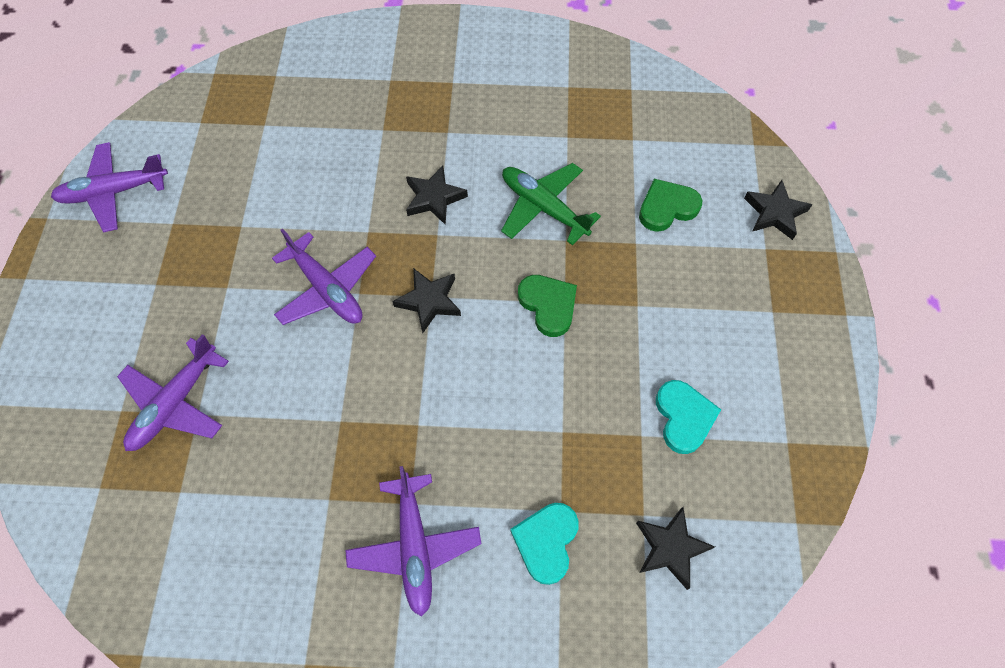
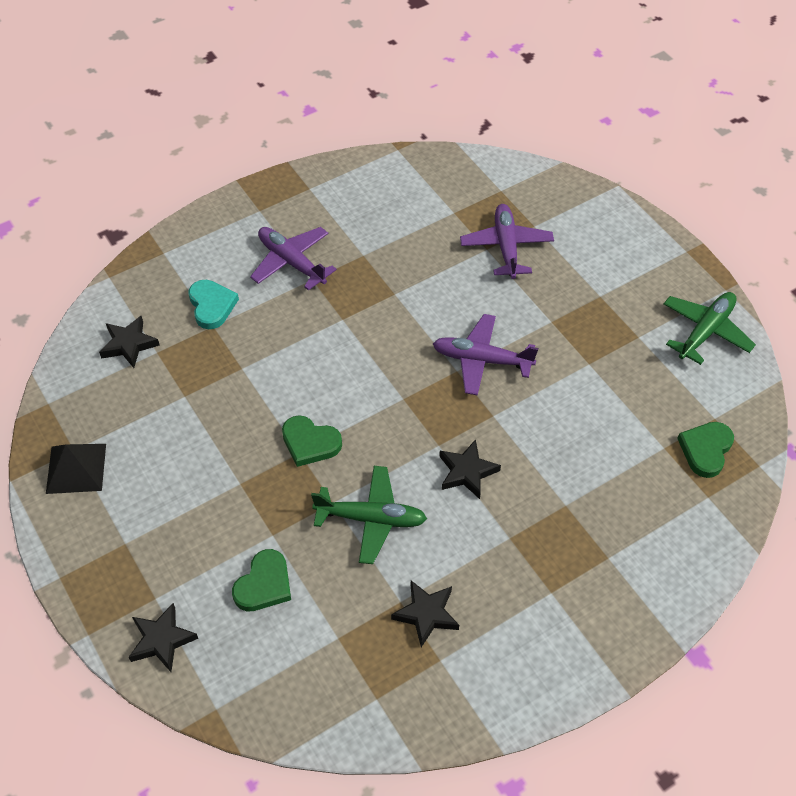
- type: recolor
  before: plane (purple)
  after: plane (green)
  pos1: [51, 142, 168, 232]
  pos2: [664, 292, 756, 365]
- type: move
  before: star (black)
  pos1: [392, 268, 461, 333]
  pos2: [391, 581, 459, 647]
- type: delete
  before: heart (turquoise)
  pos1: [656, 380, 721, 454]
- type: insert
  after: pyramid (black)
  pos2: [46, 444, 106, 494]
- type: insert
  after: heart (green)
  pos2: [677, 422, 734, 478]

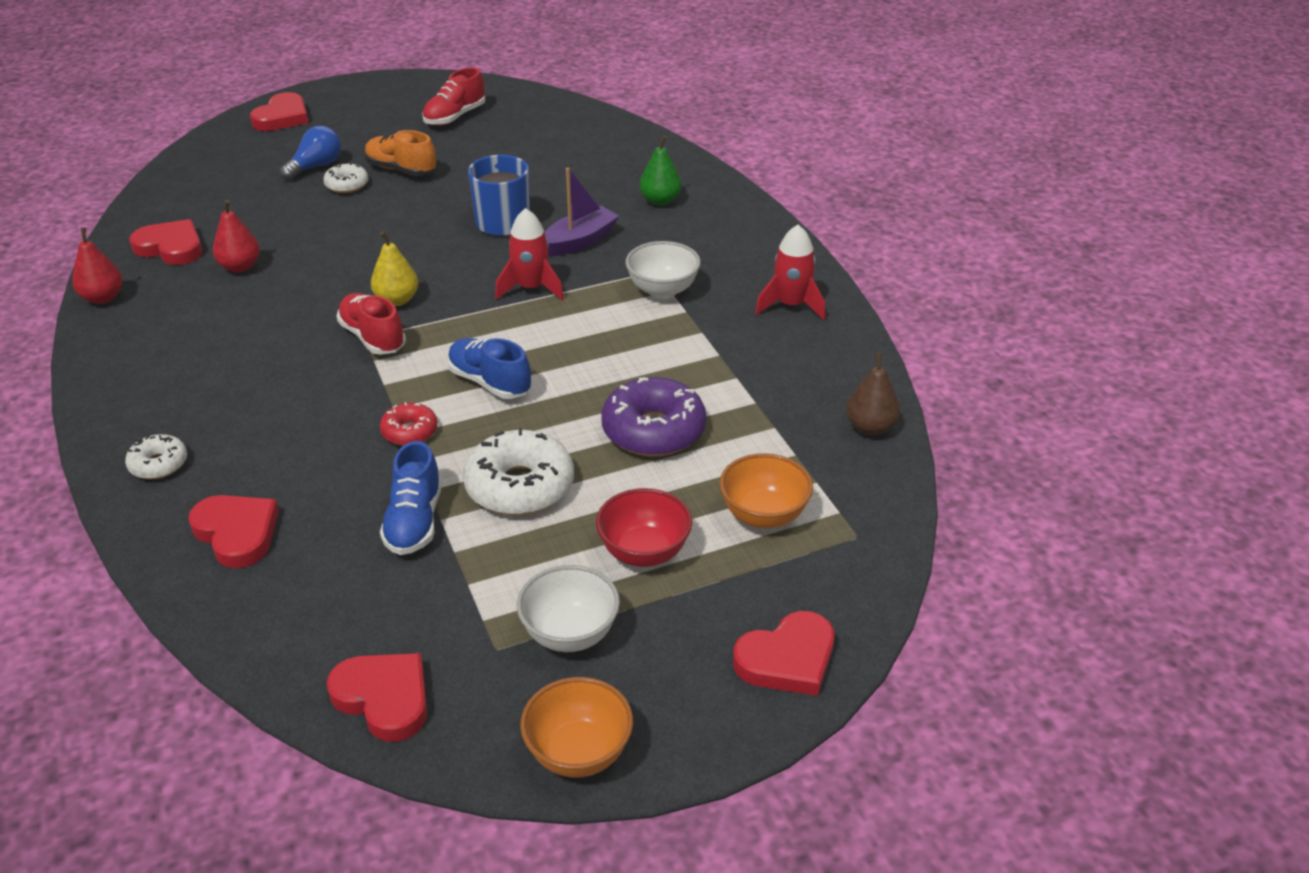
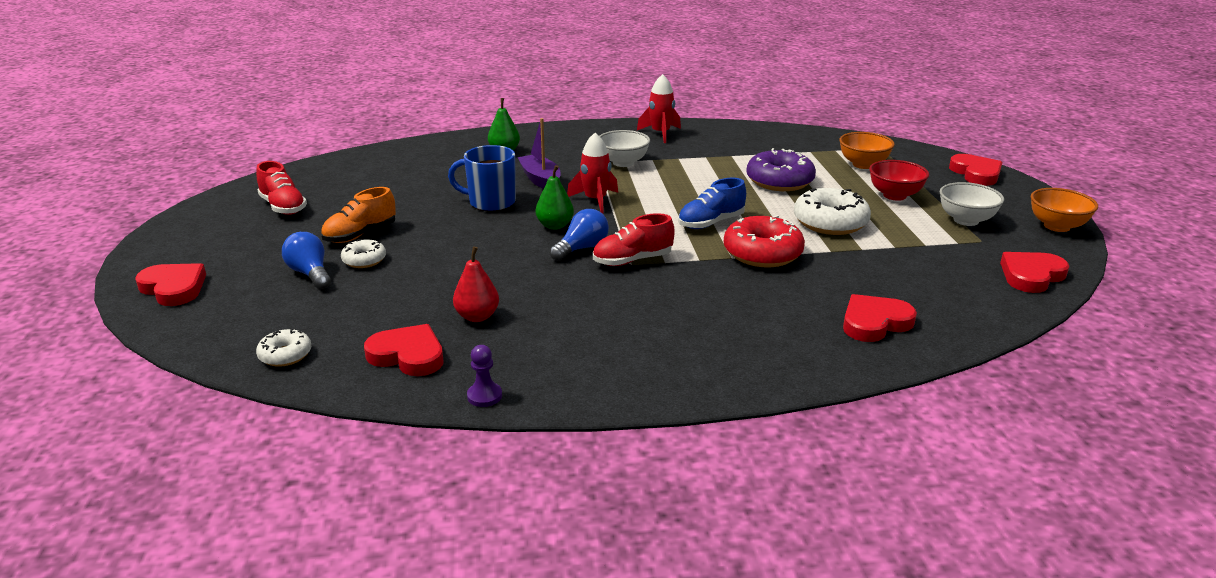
- type: replace
  before: pear (red)
  after: pawn (purple)
  pos1: [72, 227, 123, 304]
  pos2: [467, 345, 502, 407]
- type: move
  before: donut (white)
  pos1: [125, 434, 187, 479]
  pos2: [256, 328, 311, 367]
- type: rotate
  before: heart (red)
  pos1: [129, 219, 202, 265]
  pos2: [364, 324, 444, 376]
  turn: 75
- type: replace
  before: pear (yellow)
  after: light bulb (blue)
  pos1: [371, 231, 418, 306]
  pos2: [550, 209, 609, 261]
- type: resize
  before: donut (red)
  pos1: [380, 402, 438, 446]
  pos2: [724, 215, 805, 267]
  scale: 1.84
- type: delete
  before: shoe (blue)
  pos1: [380, 441, 442, 555]
- type: delete
  before: pear (brown)
  pos1: [846, 353, 900, 436]
- type: insert
  after: pear (green)
  pos2: [536, 165, 574, 230]

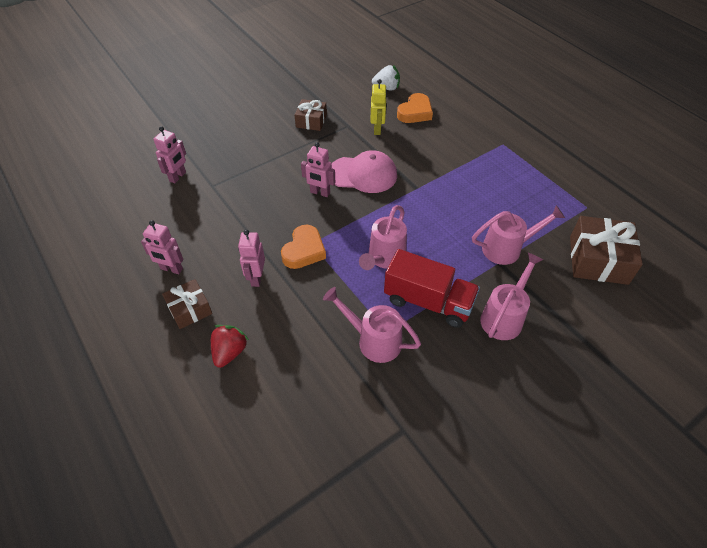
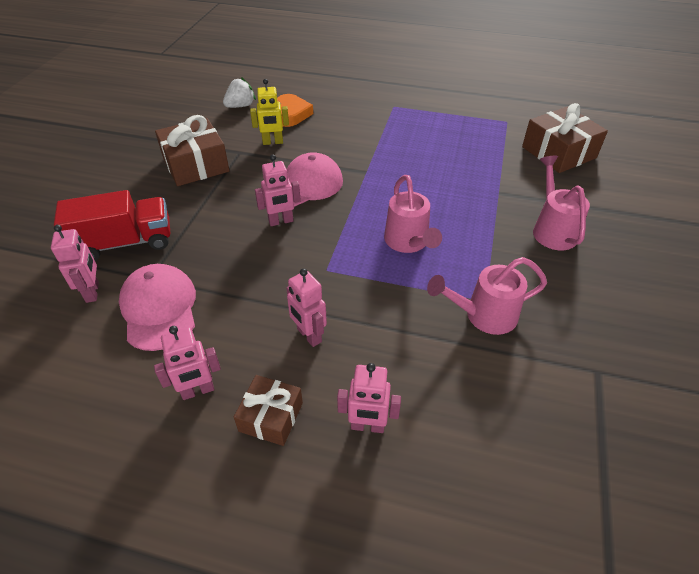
- type: replace
  before: strawberry (red)
  after: robot (pink)
  pos1: [211, 325, 249, 368]
  pos2: [337, 363, 401, 433]
- type: delete
  before: heart (orange)
  pos1: [281, 225, 326, 269]
- type: resize
  before: gift (brown)
  pos1: [295, 99, 327, 131]
  pos2: [155, 115, 230, 186]
  scale: 1.67
- type: rotate
  before: robot (yellow)
  pos1: [370, 79, 387, 135]
  pos2: [250, 79, 289, 145]
  turn: 120
- type: move
  before: truck (red)
  pos1: [384, 249, 480, 328]
  pos2: [54, 190, 170, 261]
- type: delete
  before: watering can (pink)
  pos1: [472, 205, 565, 265]
- type: insert
  after: cap (pink)
  pos2: [119, 264, 196, 351]

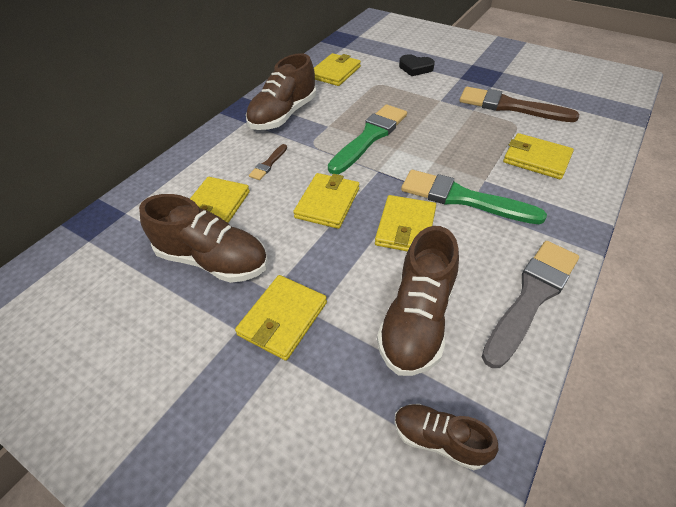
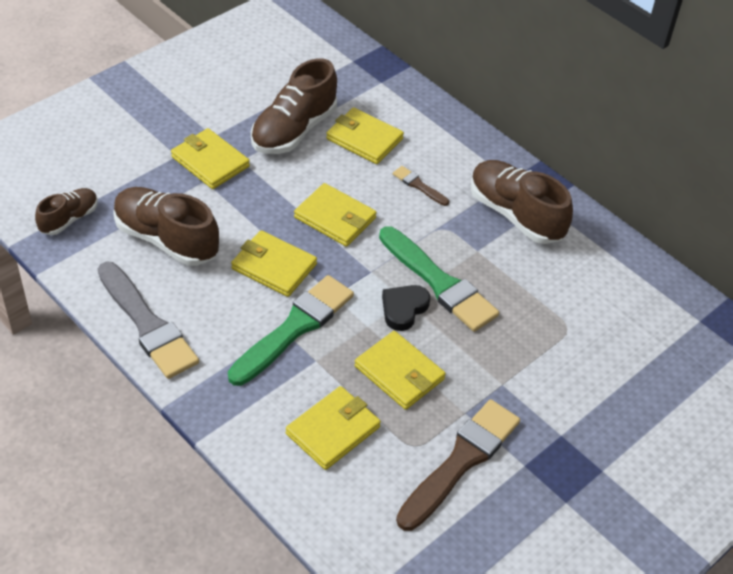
- type: move
  before: wallet (yellow)
  pos1: [314, 53, 361, 86]
  pos2: [354, 331, 446, 410]
- type: move
  before: heart (black)
  pos1: [399, 54, 435, 76]
  pos2: [382, 285, 430, 331]

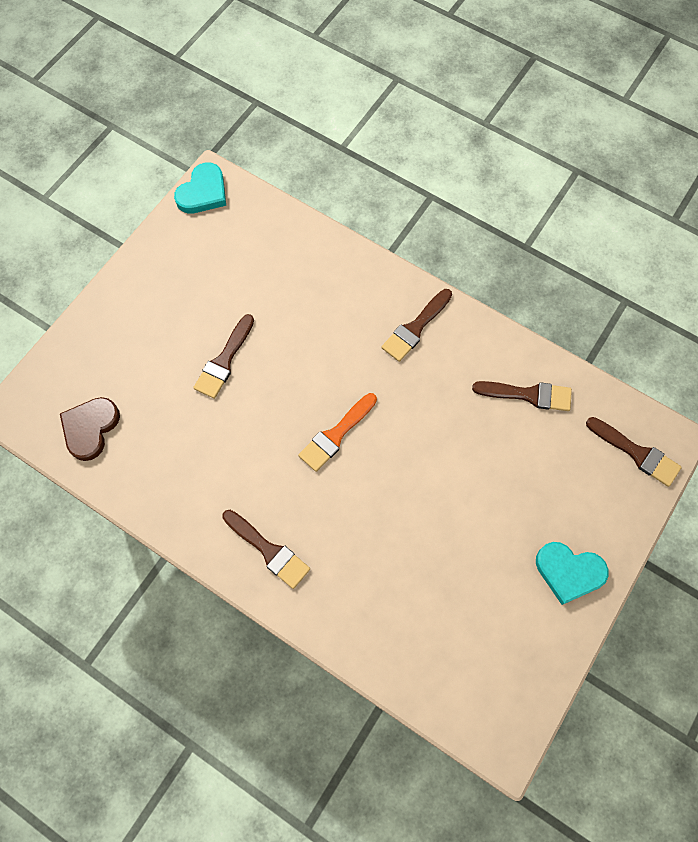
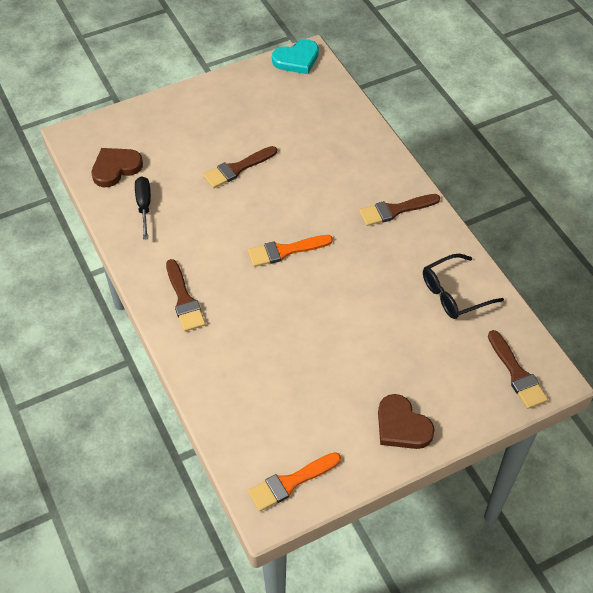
- type: replace
  before: brush (brown)
  after: glasses (black)
  pos1: [472, 381, 572, 411]
  pos2: [423, 254, 504, 319]
- type: recolor
  before: heart (turquoise)
  after: heart (brown)
  pos1: [536, 542, 609, 605]
  pos2: [378, 394, 435, 449]
- type: insert
  after: screwdriver (black)
  pos2: [135, 176, 151, 240]
- type: insert
  after: brush (orange)
  pos2: [248, 452, 341, 511]

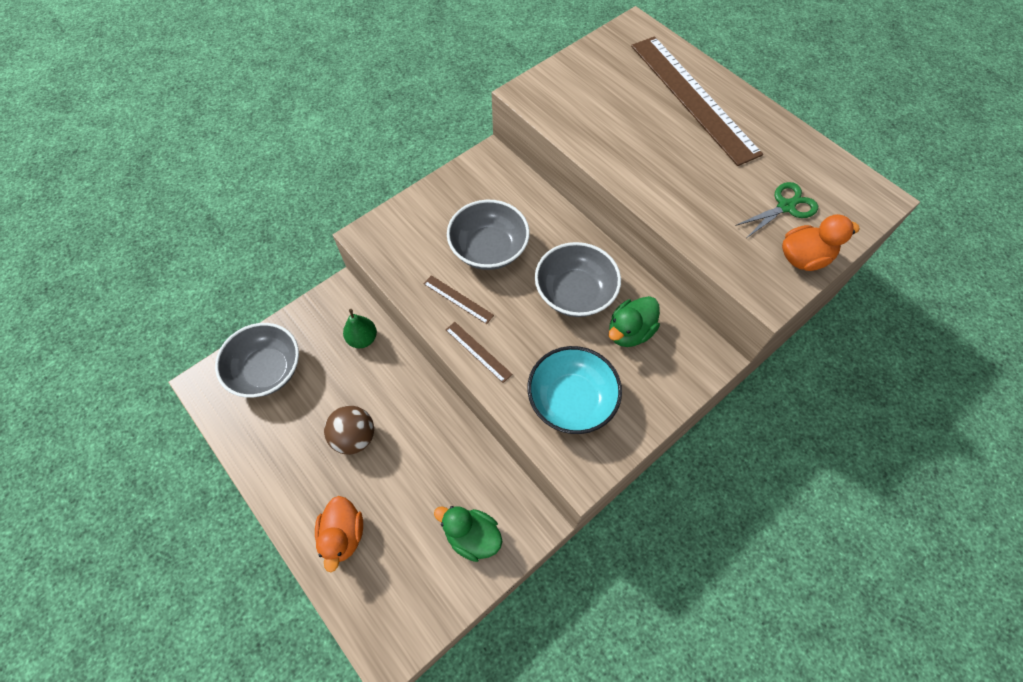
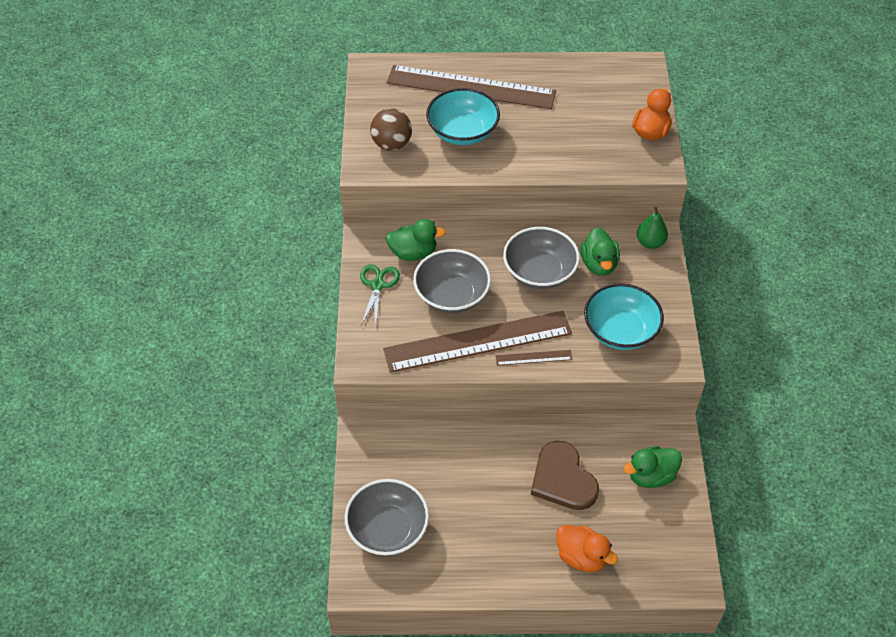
- type: move
  before: ball (brown)
  pos1: [324, 406, 374, 455]
  pos2: [370, 108, 412, 151]
- type: move
  before: pear (green)
  pos1: [343, 309, 377, 348]
  pos2: [637, 206, 668, 249]
- type: resize
  before: ruler (brown)
  pos1: [424, 275, 494, 324]
  pos2: [383, 311, 572, 373]
  scale: 2.49
- type: move
  before: scissors (green)
  pos1: [735, 182, 818, 238]
  pos2: [360, 264, 400, 325]
- type: insert
  after: duck (green)
  pos2: [385, 219, 446, 261]
- type: insert
  after: bowl (turquoise)
  pos2: [426, 88, 500, 145]
- type: insert
  after: heart (brown)
  pos2: [531, 441, 599, 510]

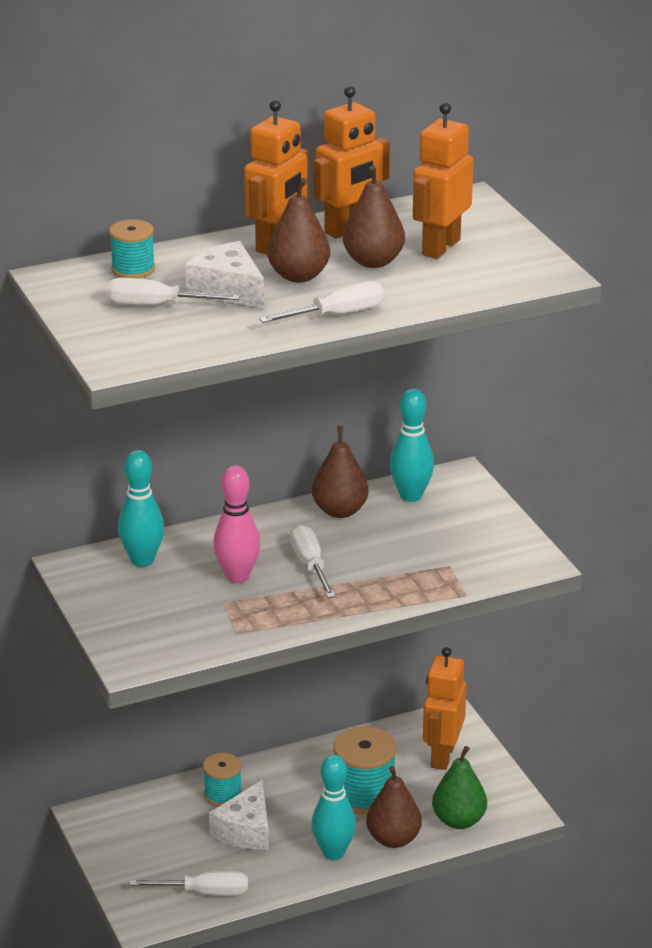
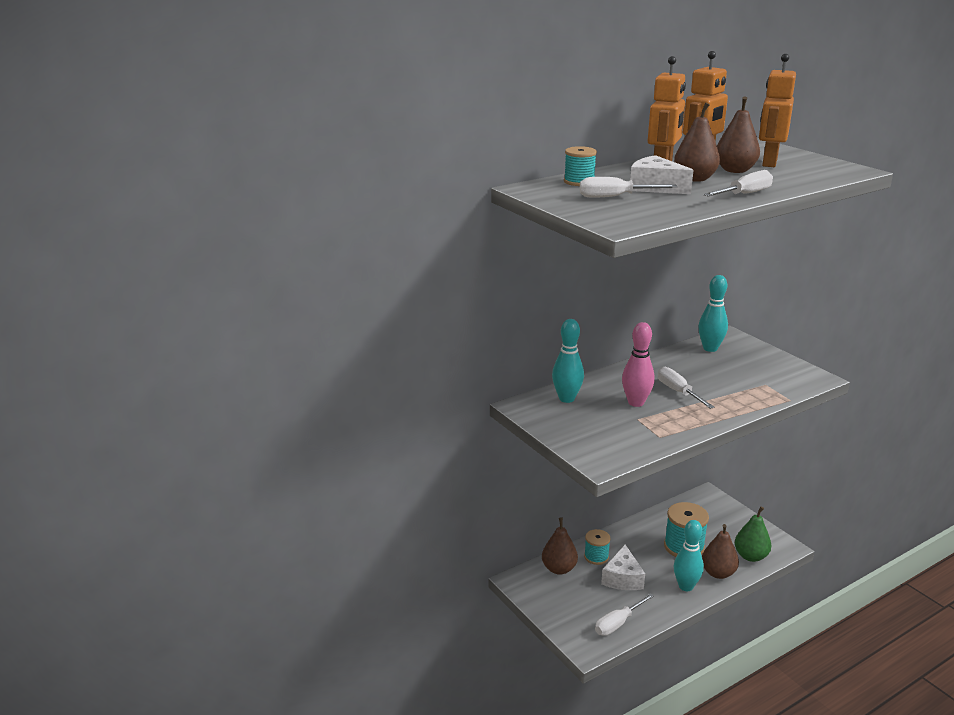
- type: rotate
  before: screwdriver (white)
  pos1: [130, 871, 248, 895]
  pos2: [595, 593, 654, 636]
  turn: 150
- type: move
  before: pear (brown)
  pos1: [312, 426, 369, 518]
  pos2: [542, 517, 578, 575]
- type: delete
  before: robot (orange)
  pos1: [423, 647, 466, 770]

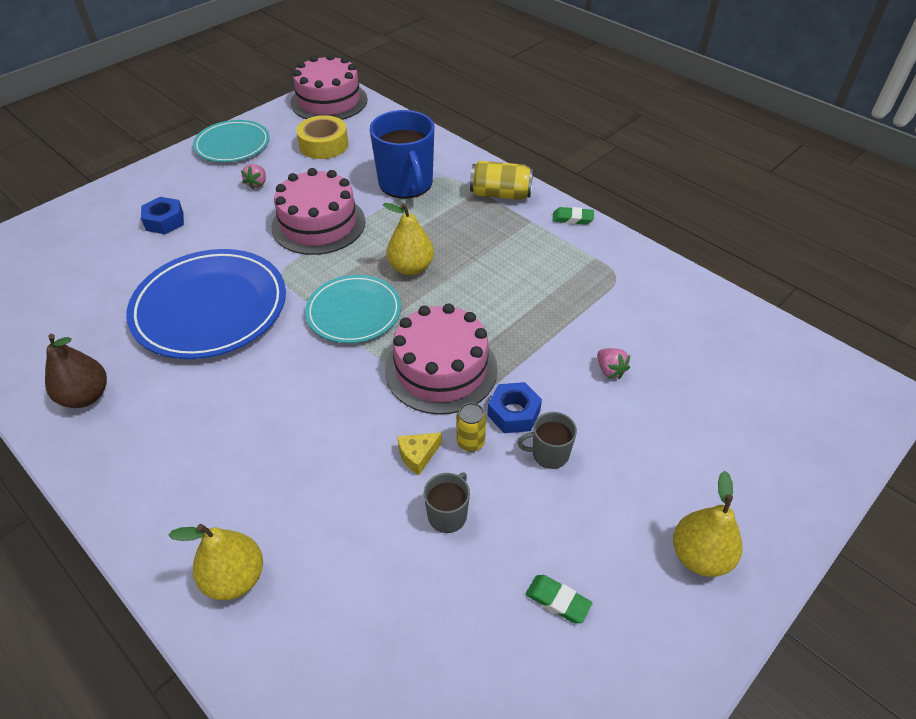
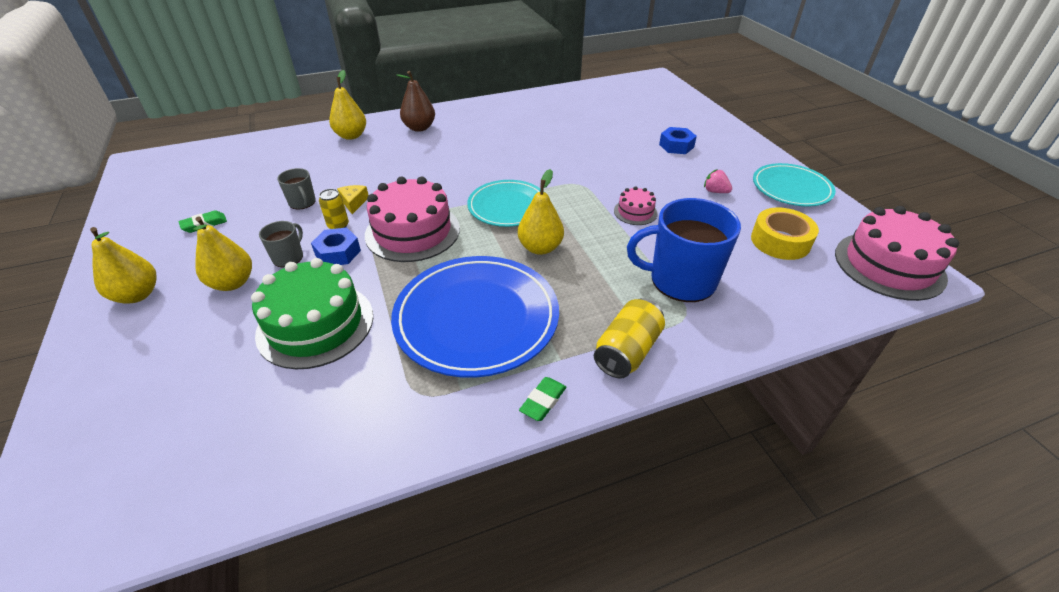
- type: move
  before: pear (brown)
  pos1: [45, 334, 107, 408]
  pos2: [396, 71, 435, 132]
- type: move
  before: plate (blue)
  pos1: [126, 249, 286, 359]
  pos2: [391, 256, 559, 378]
- type: resize
  before: cake (pink)
  pos1: [271, 168, 365, 255]
  pos2: [614, 186, 658, 225]
  scale: 0.48
- type: replace
  before: strawberry (pink)
  after: cake (green)
  pos1: [597, 348, 630, 379]
  pos2: [251, 258, 373, 369]
- type: insert
  after: pear (yellow)
  pos2: [193, 216, 252, 291]

